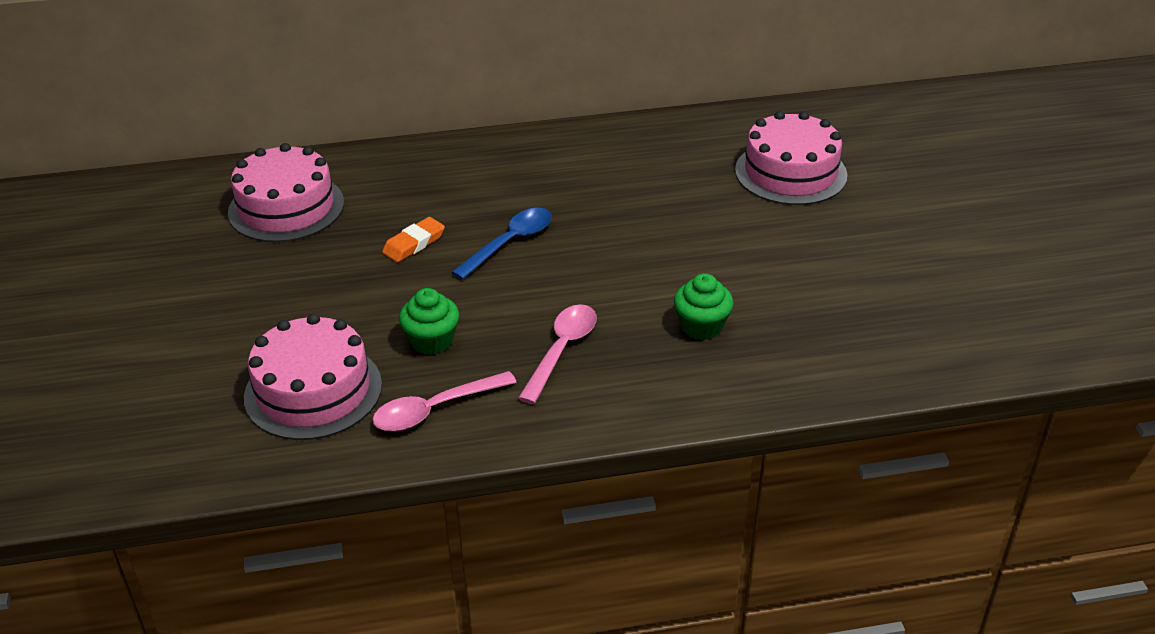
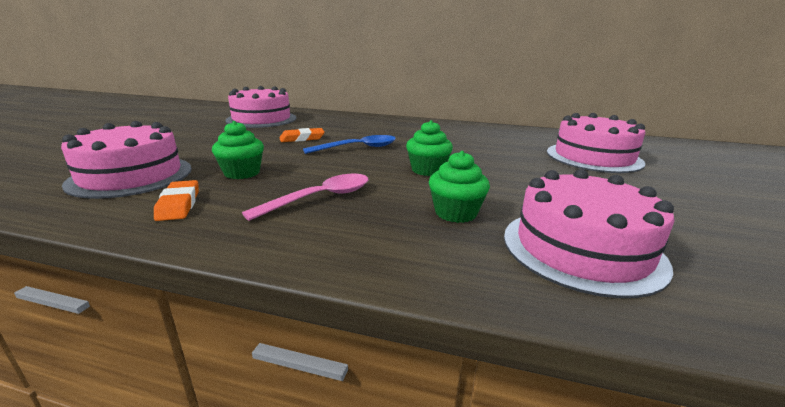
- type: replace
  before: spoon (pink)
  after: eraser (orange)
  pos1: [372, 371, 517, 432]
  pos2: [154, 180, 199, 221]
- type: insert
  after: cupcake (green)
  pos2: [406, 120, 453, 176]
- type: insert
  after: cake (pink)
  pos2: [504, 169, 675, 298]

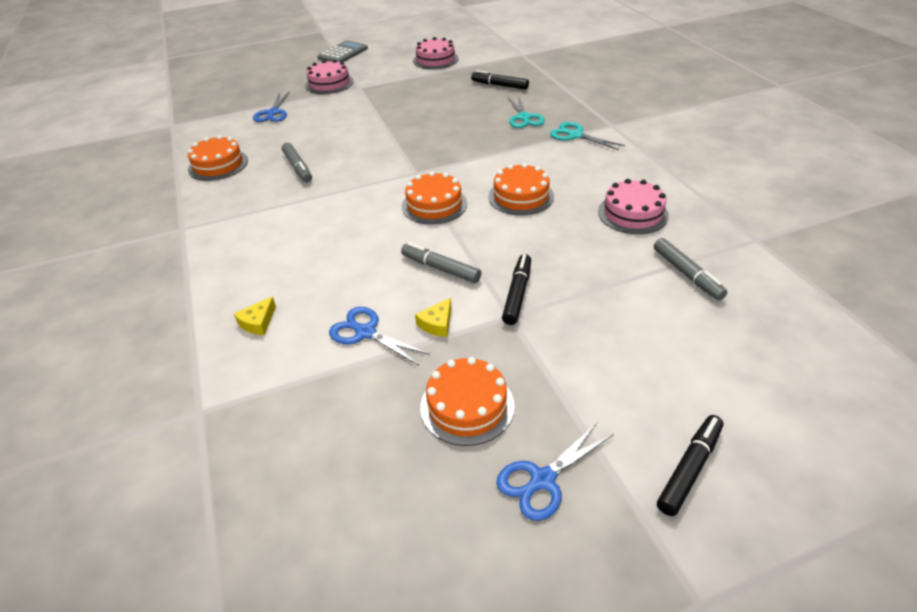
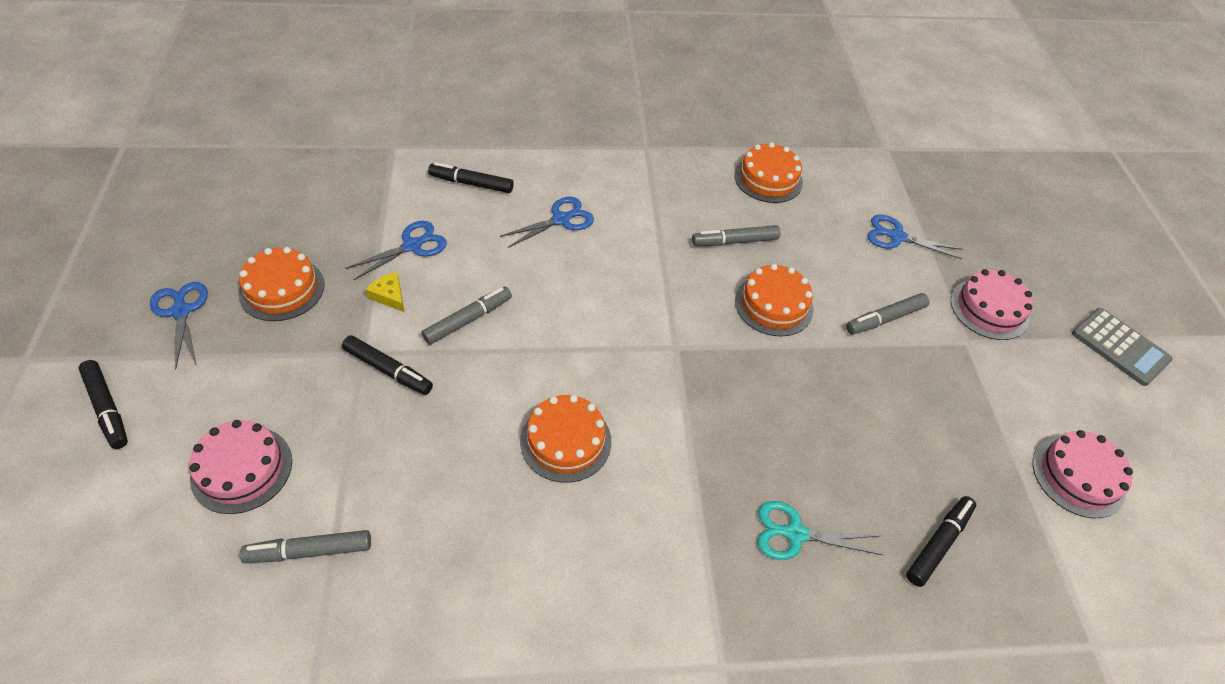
- type: replace
  before: cheese (yellow)
  after: marker (black)
  pos1: [234, 297, 276, 335]
  pos2: [428, 162, 514, 193]
- type: move
  before: cake (orange)
  pos1: [402, 171, 467, 224]
  pos2: [735, 264, 814, 337]
- type: delete
  before: scissors (turquoise)
  pos1: [550, 122, 625, 150]
- type: move
  before: cake (pink)
  pos1: [598, 179, 669, 234]
  pos2: [189, 420, 292, 514]
- type: insert
  after: scissors (blue)
  pos2: [500, 197, 594, 248]
- type: insert
  after: marker (grey)
  pos2: [846, 293, 929, 334]

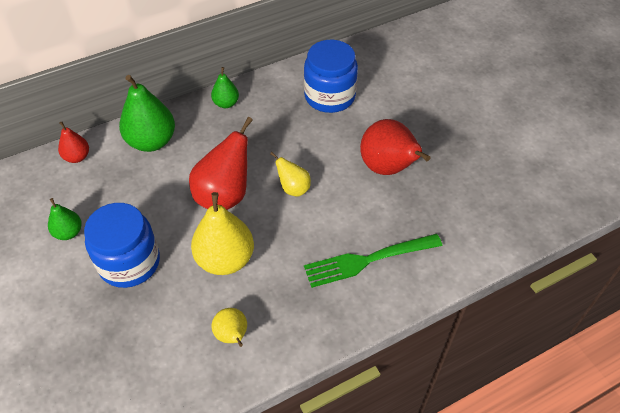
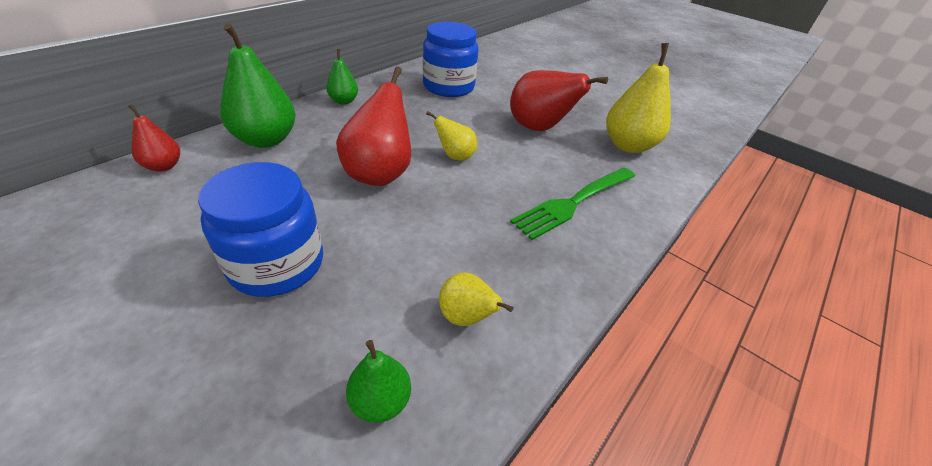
- type: move
  before: pear (green)
  pos1: [48, 198, 82, 240]
  pos2: [346, 340, 411, 423]
- type: move
  before: pear (yellow)
  pos1: [191, 192, 254, 275]
  pos2: [606, 43, 671, 153]

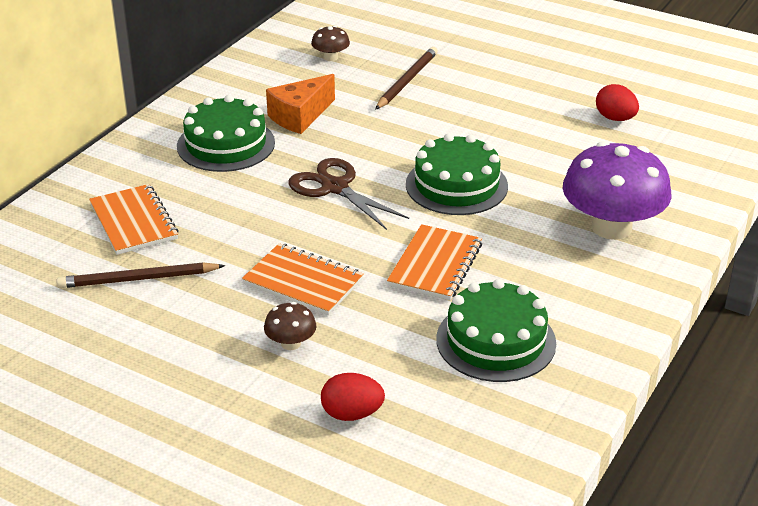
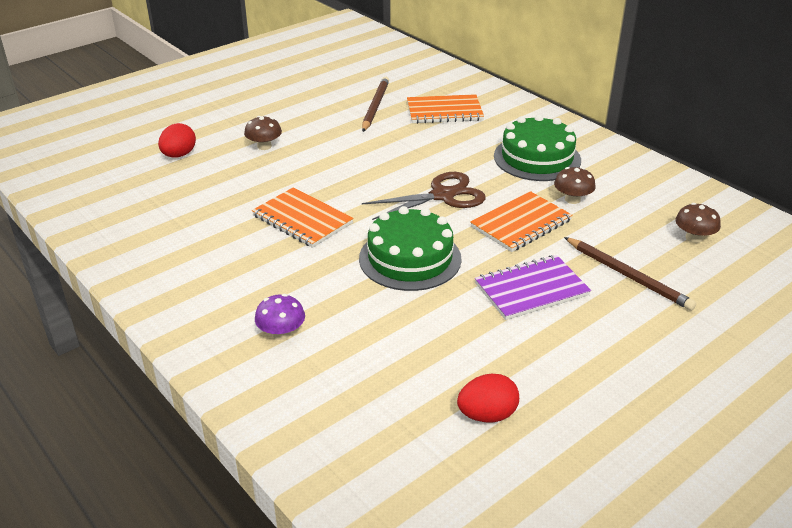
- type: move
  before: notebook (orange)
  pos1: [242, 243, 364, 315]
  pos2: [470, 191, 573, 252]
- type: replace
  before: cheese (orange)
  after: mushroom (brown)
  pos1: [266, 74, 335, 134]
  pos2: [554, 167, 596, 204]
- type: delete
  before: cake (green)
  pos1: [436, 279, 556, 382]
- type: resize
  before: mushroom (purple)
  pos1: [563, 141, 671, 240]
  pos2: [255, 294, 305, 340]
  scale: 0.44
- type: insert
  after: notebook (purple)
  pos2: [475, 255, 591, 320]

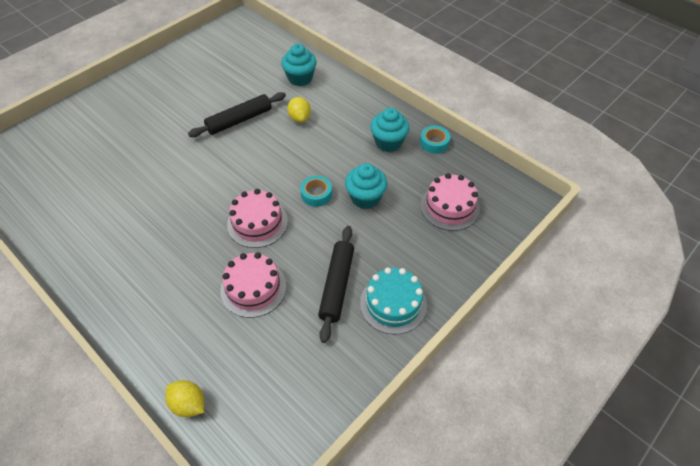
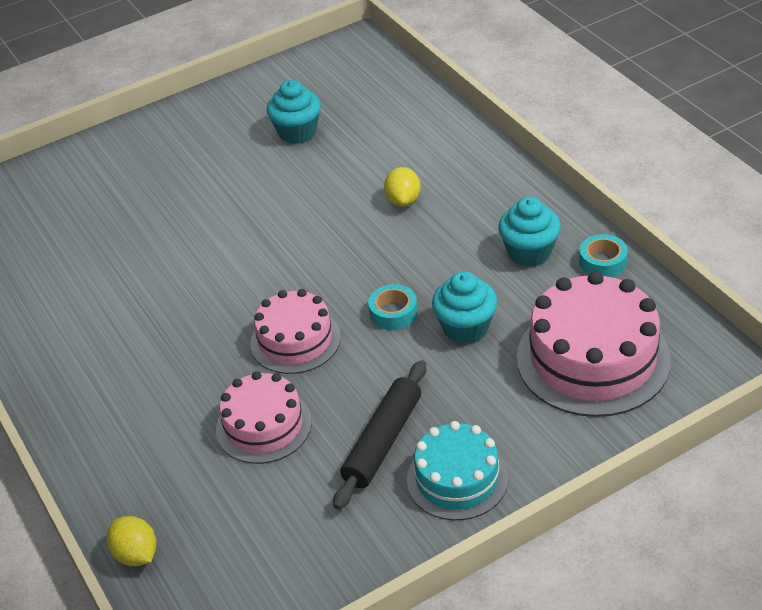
- type: delete
  before: rolling pin (black)
  pos1: [188, 92, 286, 137]
- type: move
  before: cupcake (turquoise)
  pos1: [281, 44, 317, 86]
  pos2: [267, 80, 321, 144]
- type: resize
  before: cake (pink)
  pos1: [420, 173, 480, 231]
  pos2: [517, 271, 671, 417]
  scale: 1.62

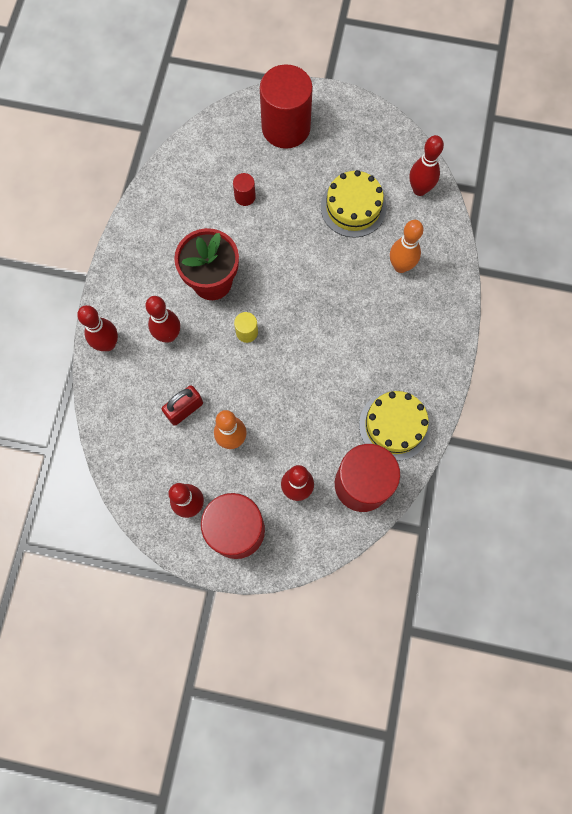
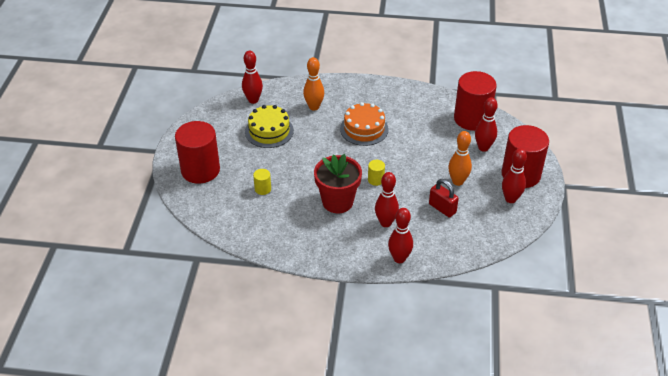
- type: recolor
  before: cylinder (red)
  after: cylinder (yellow)
  pos1: [233, 173, 256, 206]
  pos2: [253, 169, 271, 195]
- type: delete
  before: cake (yellow)
  pos1: [359, 391, 430, 461]
- type: insert
  after: cake (orange)
  pos2: [340, 102, 389, 146]

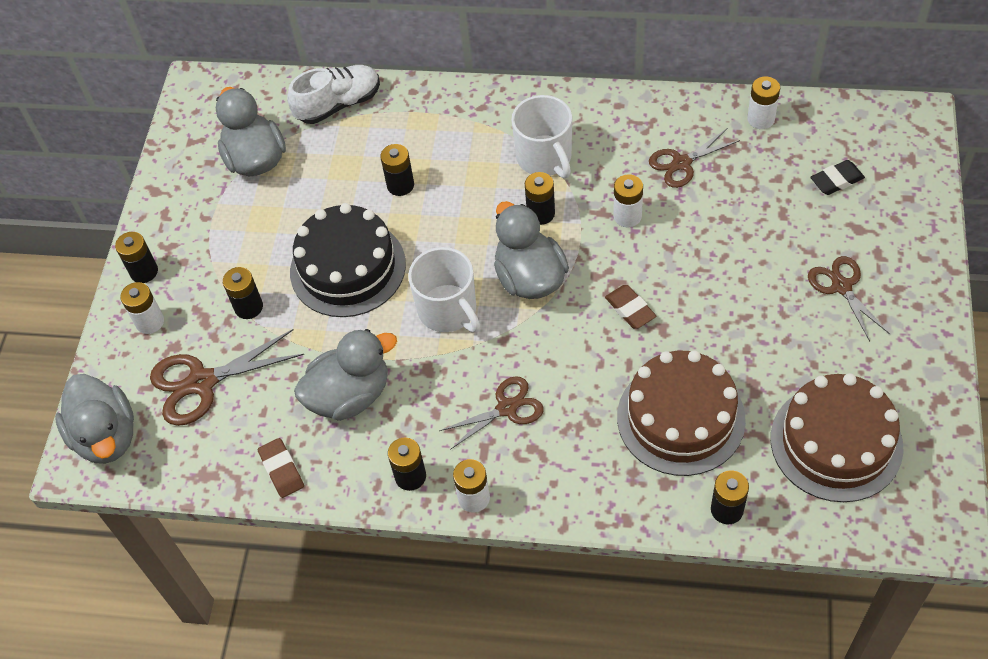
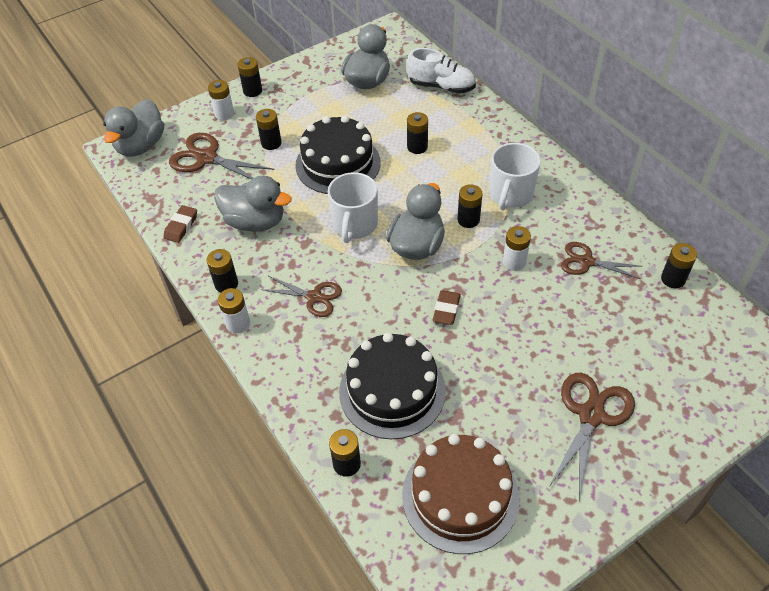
- type: recolor
  before: cake (brown)
  after: cake (black)
  pos1: [617, 350, 746, 476]
  pos2: [339, 333, 446, 439]
- type: recolor
  before: battery (white)
  after: battery (black)
  pos1: [747, 76, 780, 129]
  pos2: [661, 243, 697, 288]
- type: resize
  before: scissors (brown)
  pos1: [808, 256, 890, 341]
  pos2: [548, 373, 635, 502]
  scale: 1.51
- type: delete
  before: eraser (black)
  pos1: [810, 160, 865, 195]

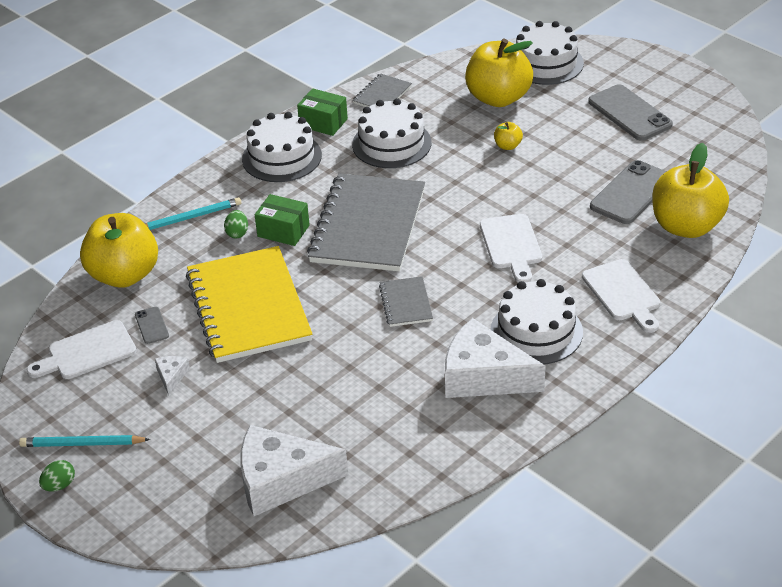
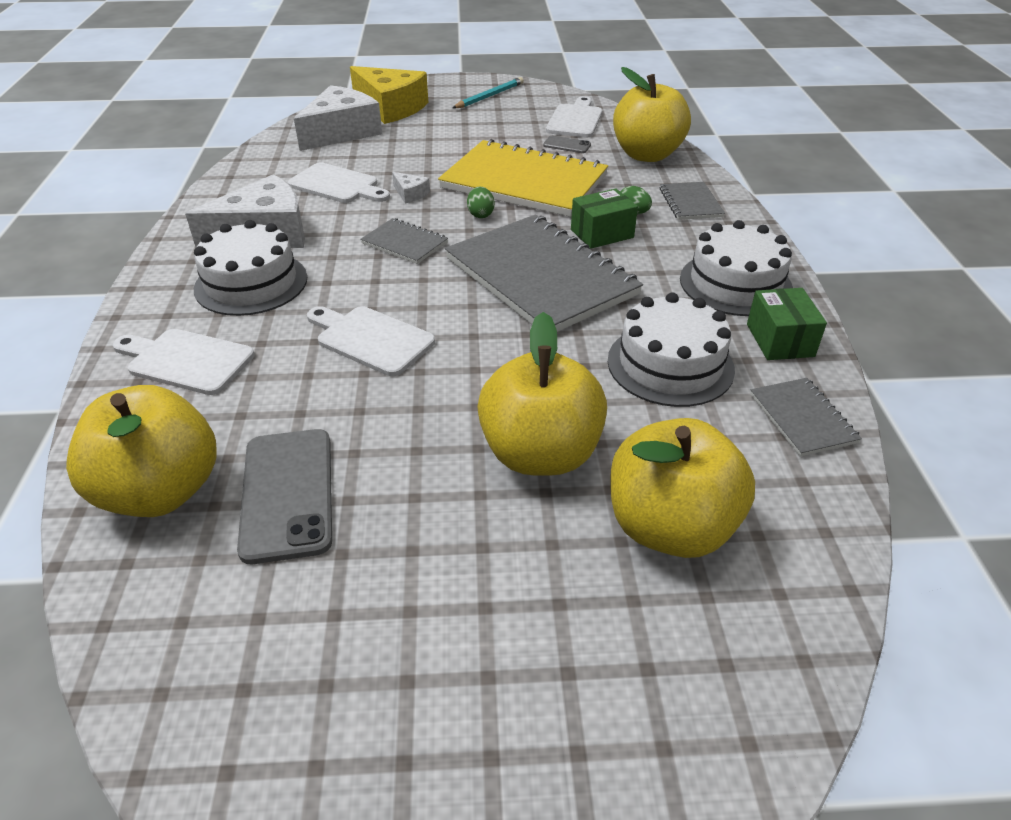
- type: move
  before: egg (green)
  pos1: [39, 460, 75, 492]
  pos2: [467, 187, 495, 218]
- type: replace
  before: pencil (turquoise)
  after: notebook (grey)
  pos1: [146, 197, 242, 230]
  pos2: [660, 182, 725, 220]
- type: move
  before: cheese (white)
  pos1: [155, 356, 190, 396]
  pos2: [392, 172, 430, 204]
- type: rotate
  before: box (green)
  pos1: [297, 88, 348, 136]
  pos2: [747, 288, 827, 360]
  turn: -75
- type: resize
  before: apple (yellow)
  pos1: [494, 122, 523, 150]
  pos2: [477, 312, 607, 476]
  scale: 2.42
- type: delete
  before: cake (white)
  pos1: [516, 21, 584, 85]
- type: delete
  before: phone (grey)
  pos1: [588, 84, 673, 141]
- type: insert
  after: cutting board (white)
  pos2: [288, 163, 390, 203]
- type: insert
  after: cheese (yellow)
  pos2: [350, 66, 428, 124]

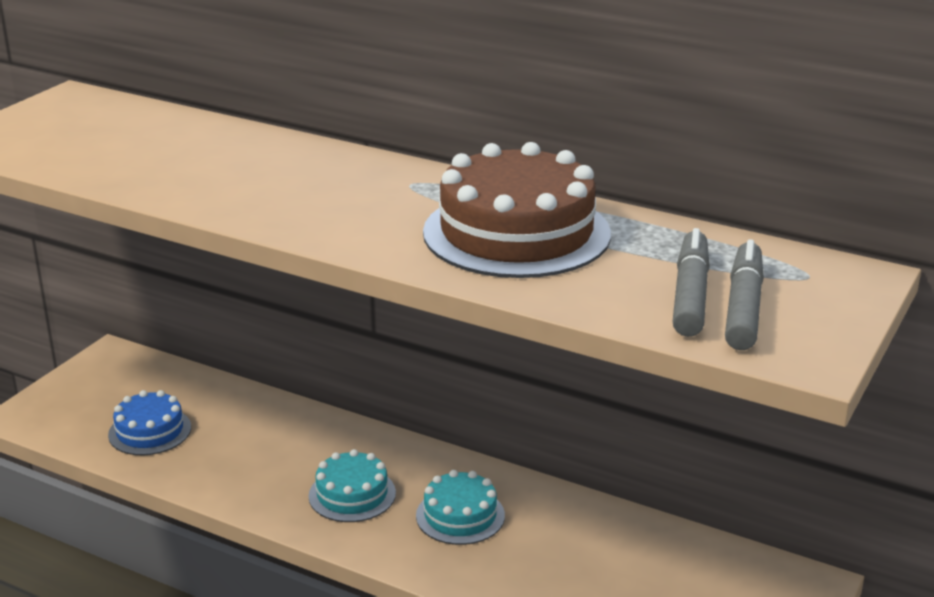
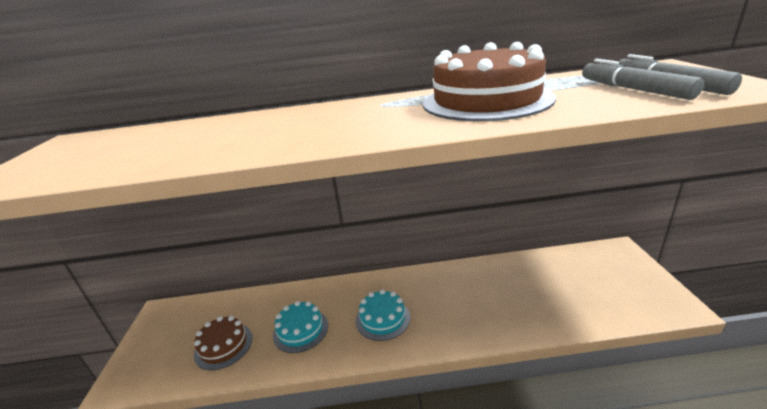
- type: recolor
  before: cake (blue)
  after: cake (brown)
  pos1: [108, 390, 191, 455]
  pos2: [194, 316, 253, 370]
- type: move
  before: cake (turquoise)
  pos1: [416, 470, 505, 545]
  pos2: [273, 301, 328, 353]

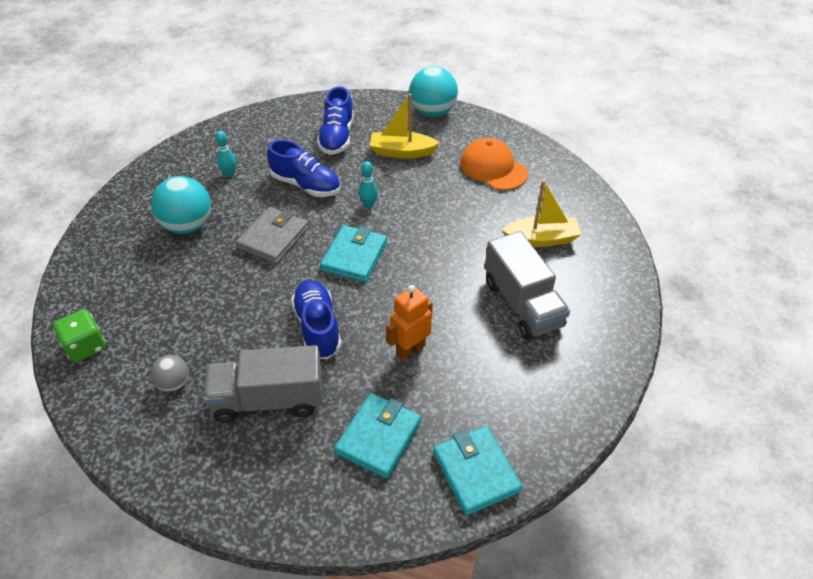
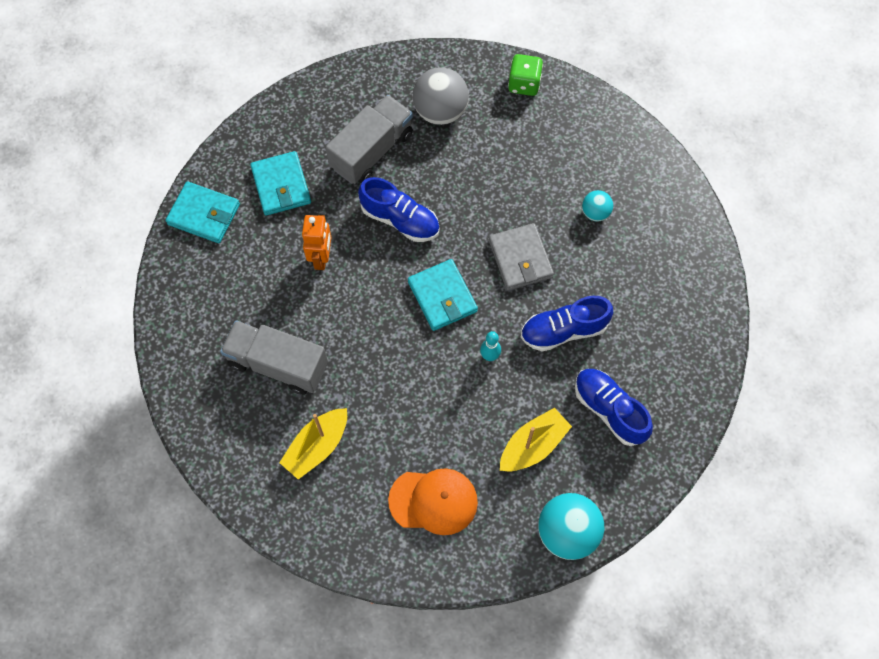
- type: resize
  before: ball (turquoise)
  pos1: [151, 176, 211, 234]
  pos2: [582, 190, 613, 221]
  scale: 0.54
- type: resize
  before: ball (grey)
  pos1: [151, 355, 189, 392]
  pos2: [413, 67, 469, 125]
  scale: 1.87
- type: delete
  before: bowling pin (turquoise)
  pos1: [215, 131, 236, 177]

